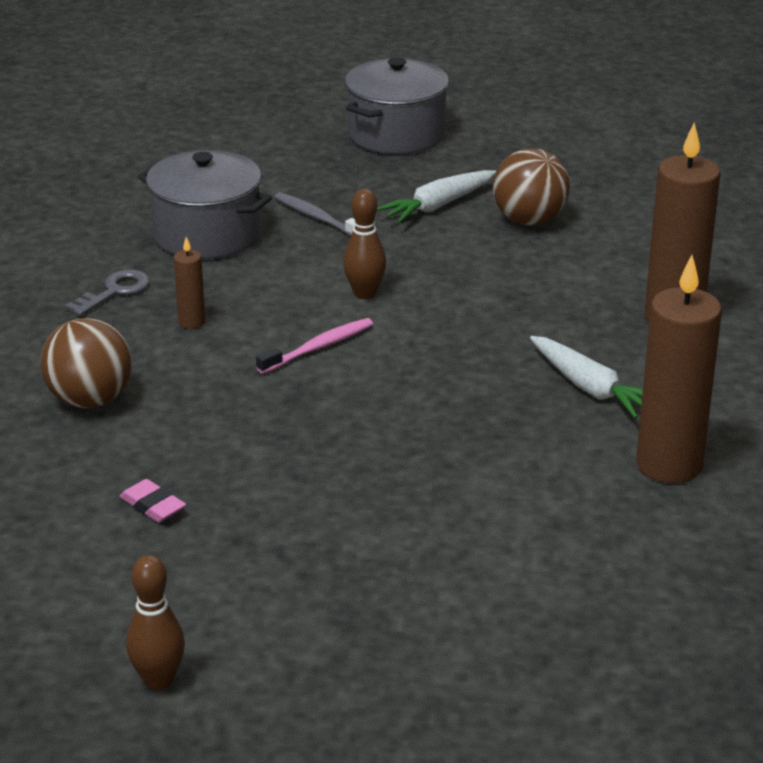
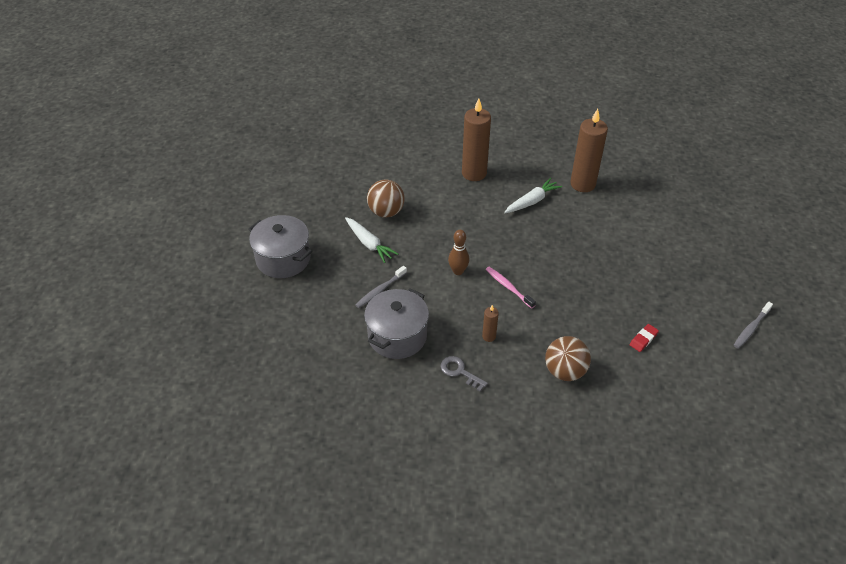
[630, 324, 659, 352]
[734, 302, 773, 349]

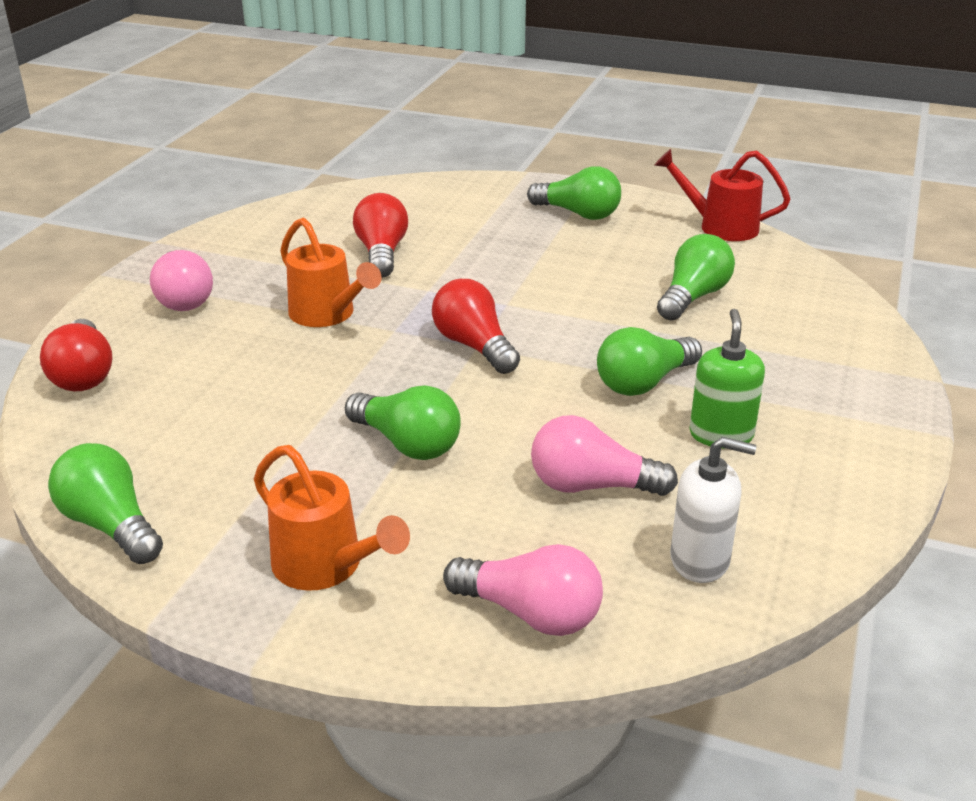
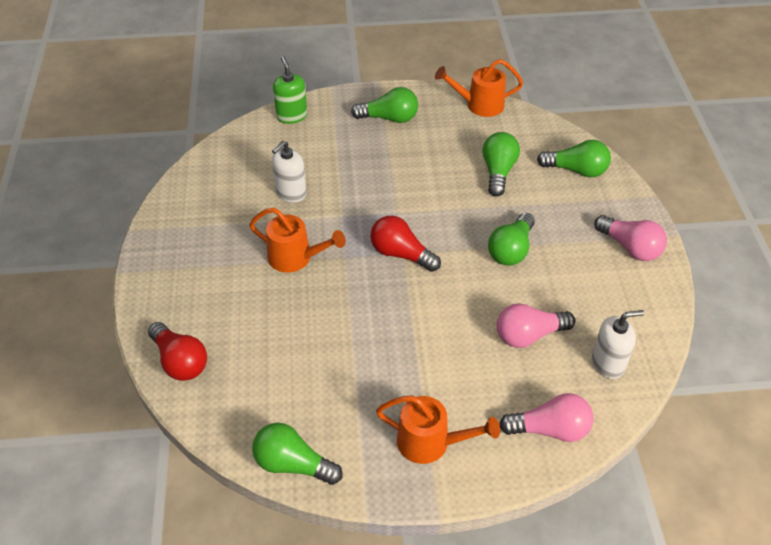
[272, 141, 307, 203]
[273, 56, 307, 124]
[435, 59, 523, 117]
[537, 140, 611, 177]
[594, 215, 667, 261]

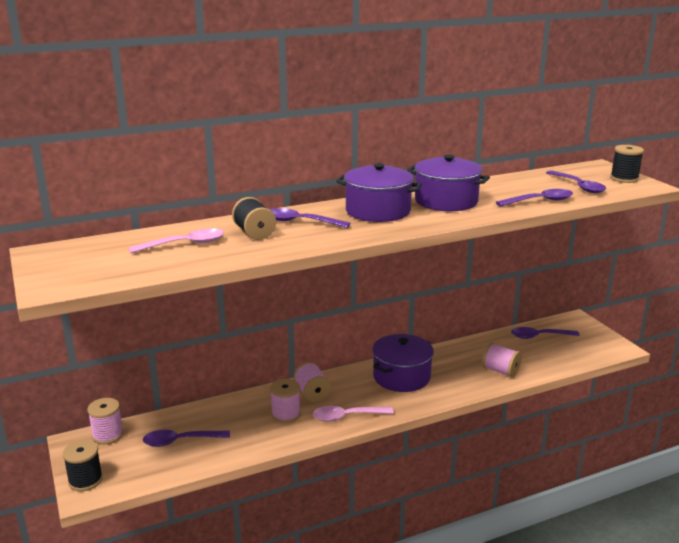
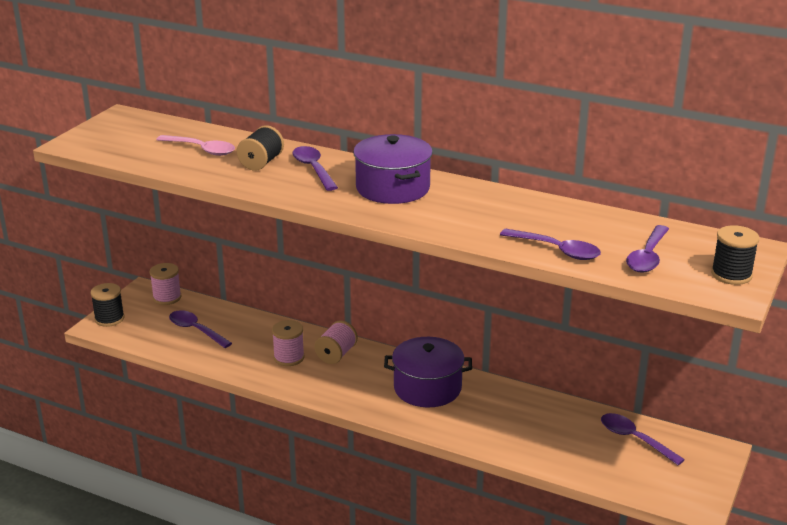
[313, 406, 394, 421] (first image)
[407, 155, 490, 211] (first image)
[482, 343, 522, 377] (first image)

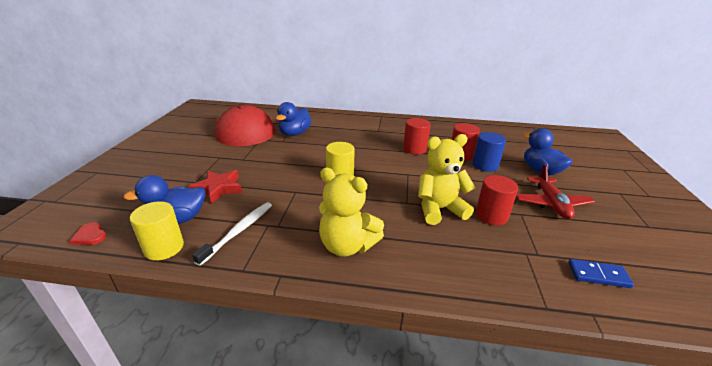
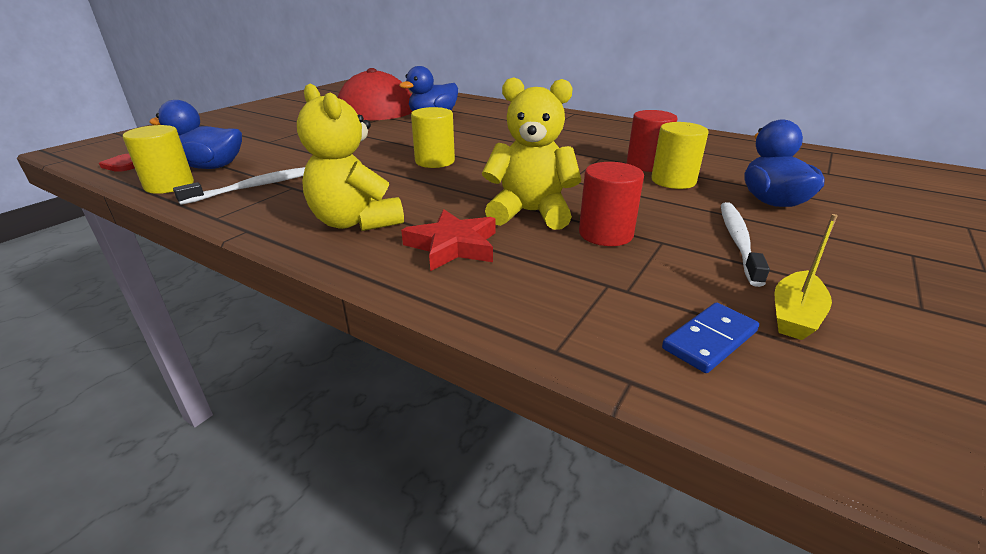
[401, 209, 495, 271]
[651, 122, 709, 189]
[662, 302, 759, 373]
[721, 202, 770, 287]
[774, 214, 838, 340]
[403, 118, 431, 155] (first image)

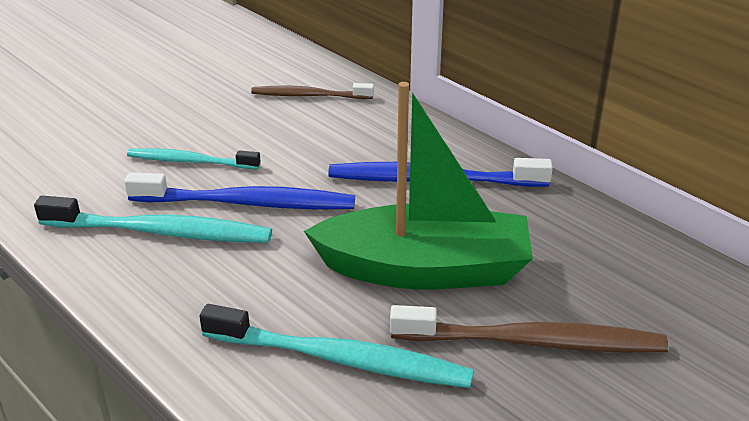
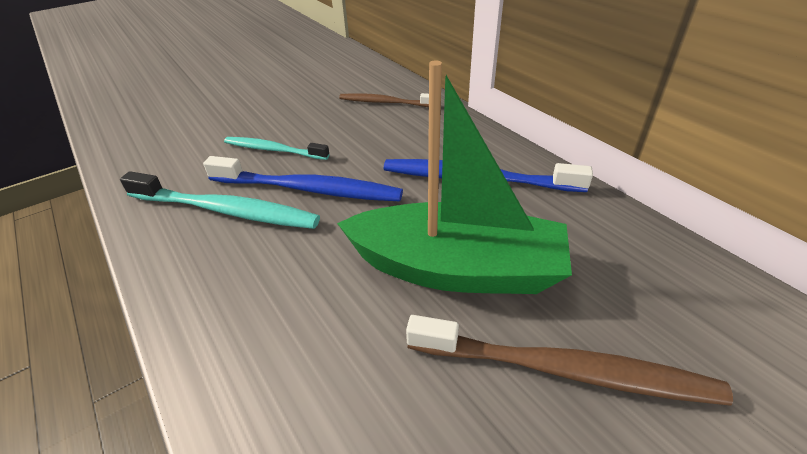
[199, 304, 474, 388] (first image)

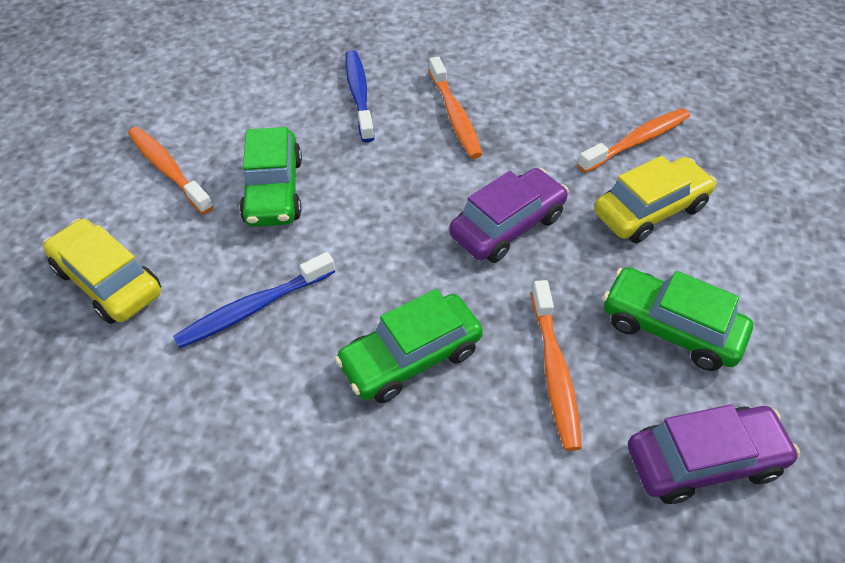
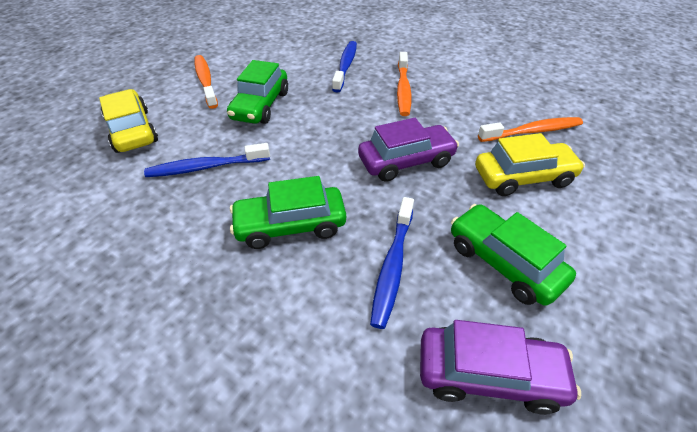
[370, 197, 414, 329]

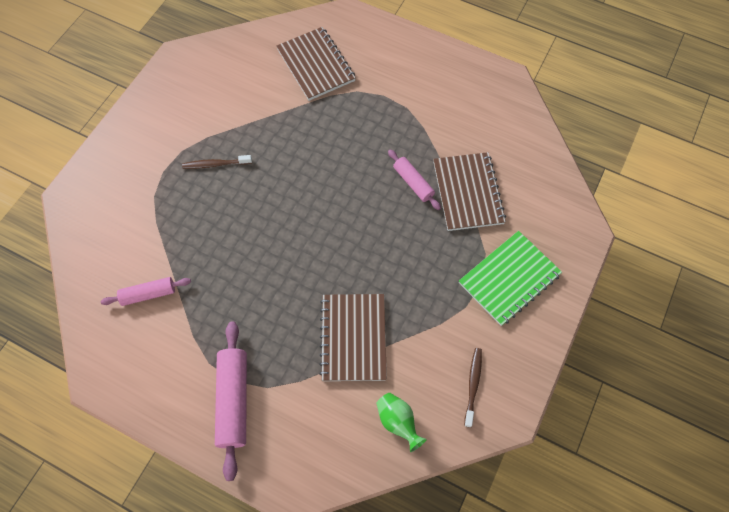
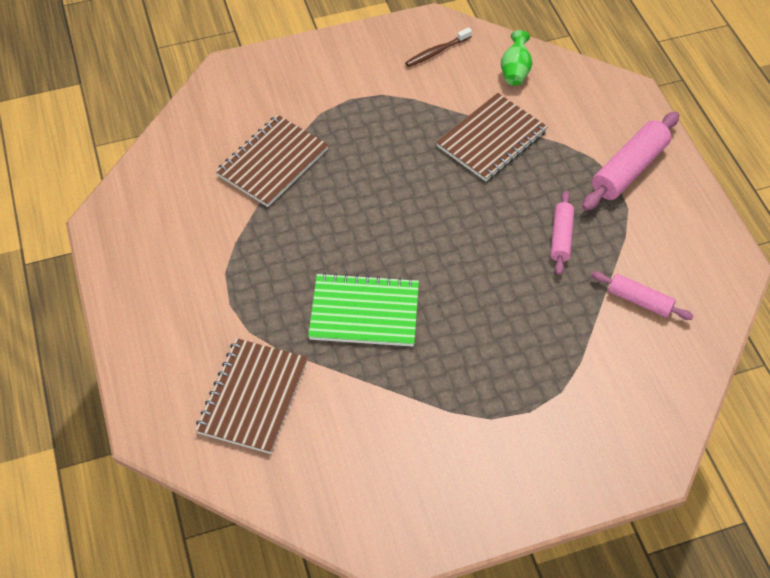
[308, 273, 419, 347]
[550, 191, 574, 275]
[182, 155, 252, 169] (first image)

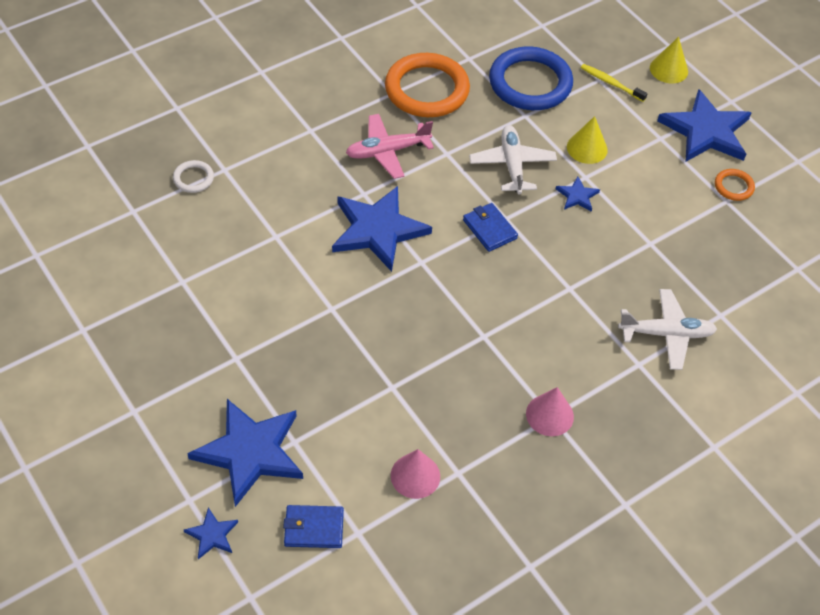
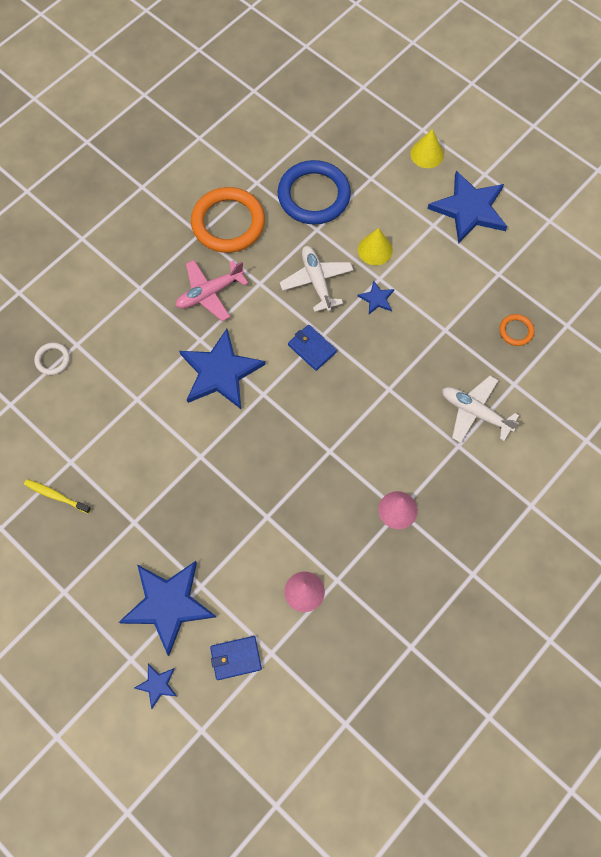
[24, 479, 91, 513]
[442, 376, 519, 443]
[499, 314, 534, 346]

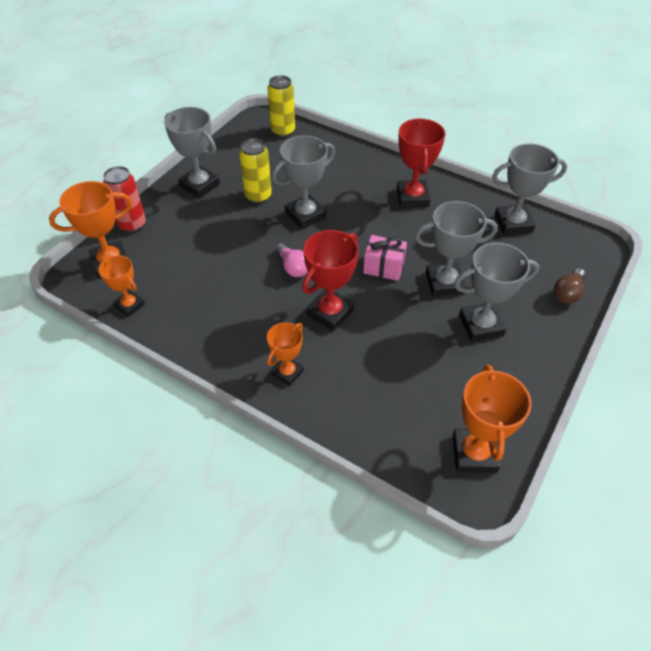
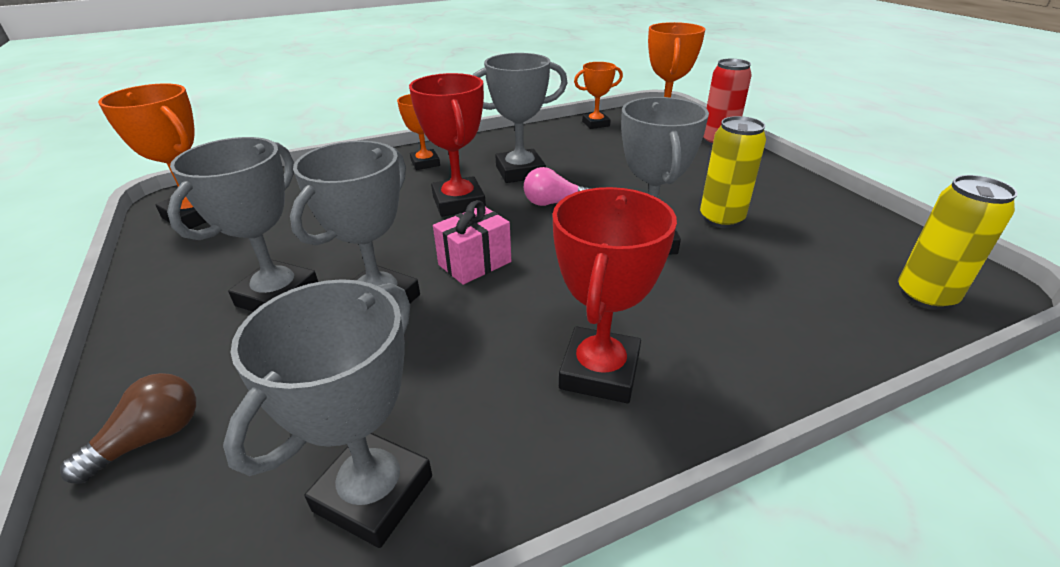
[60, 373, 196, 483]
[473, 53, 568, 183]
[552, 187, 677, 403]

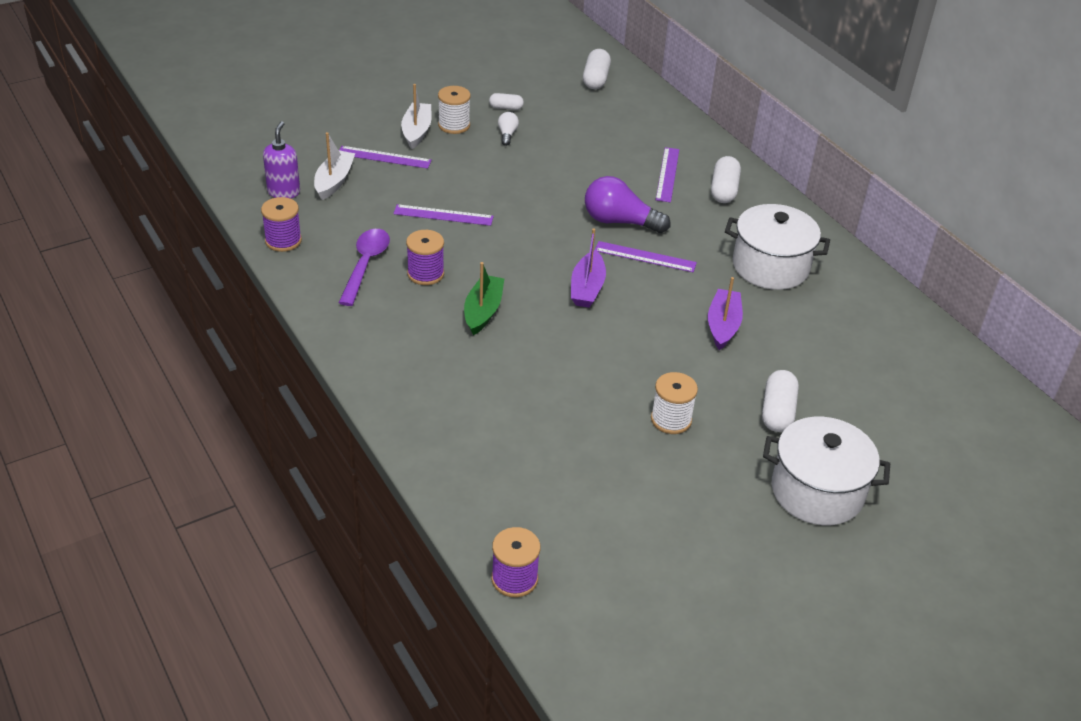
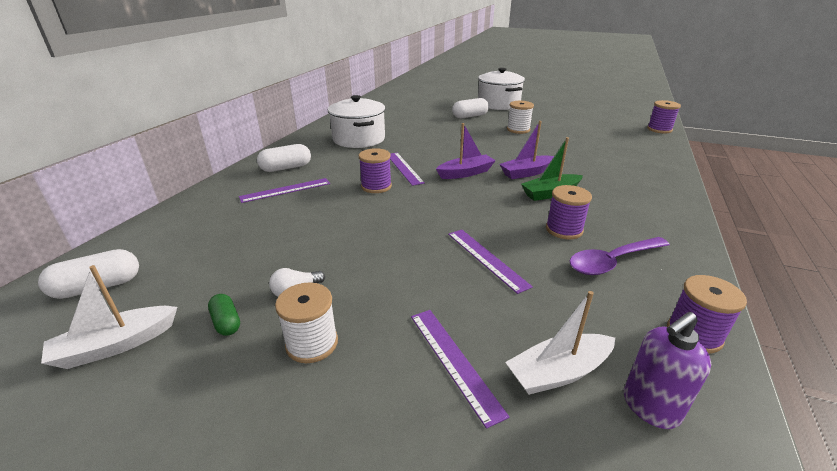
[41, 265, 177, 369]
[208, 294, 240, 336]
[359, 148, 392, 193]
[499, 121, 554, 179]

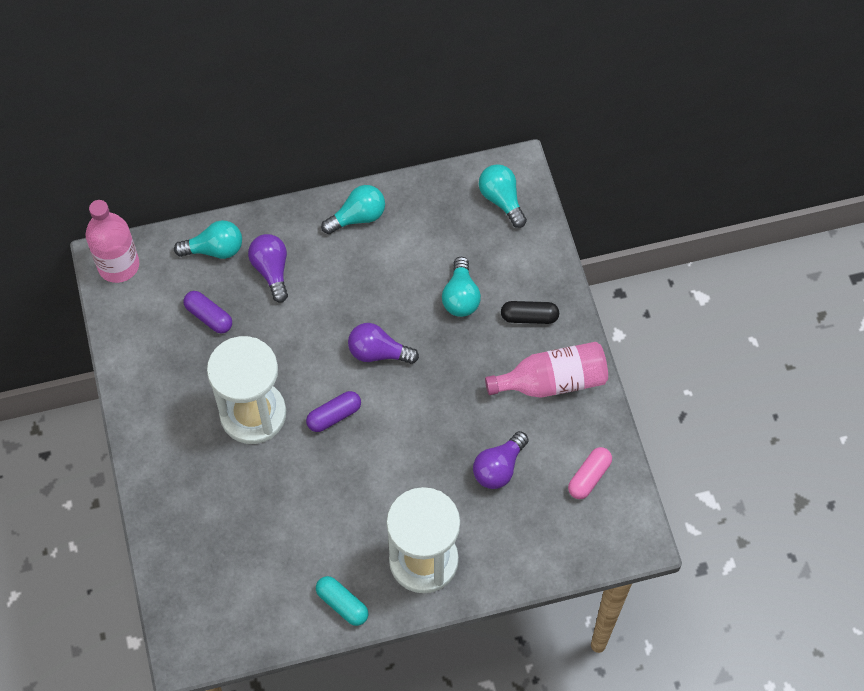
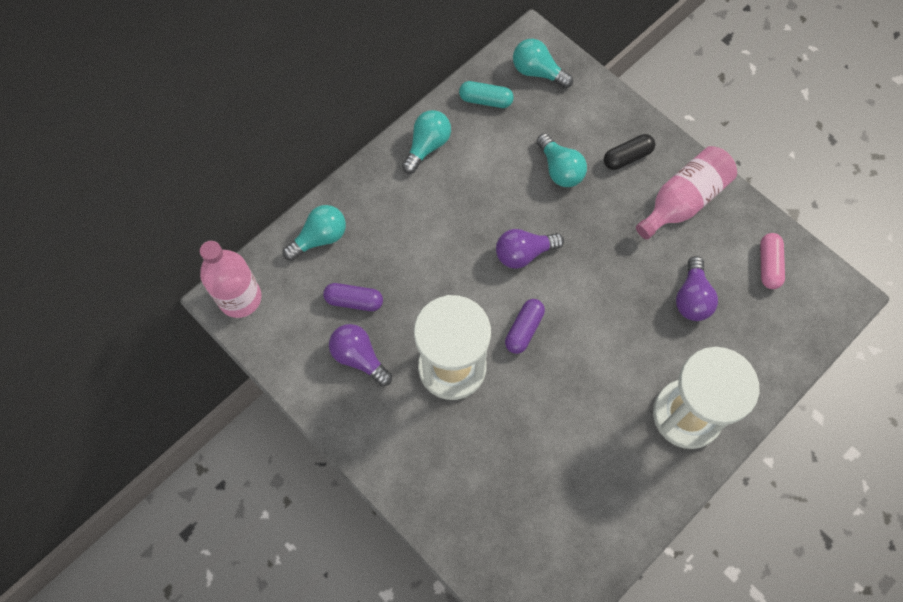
[329, 324, 392, 386]
[459, 81, 514, 108]

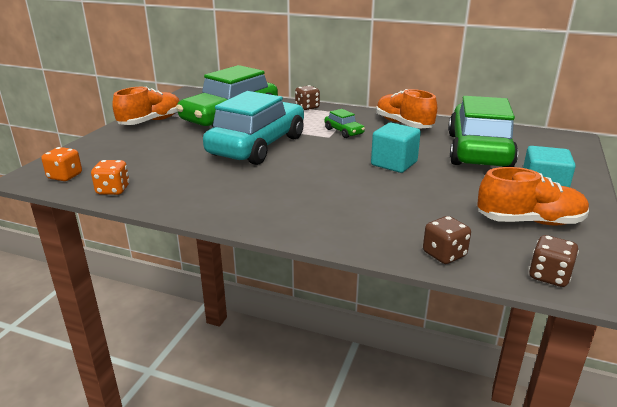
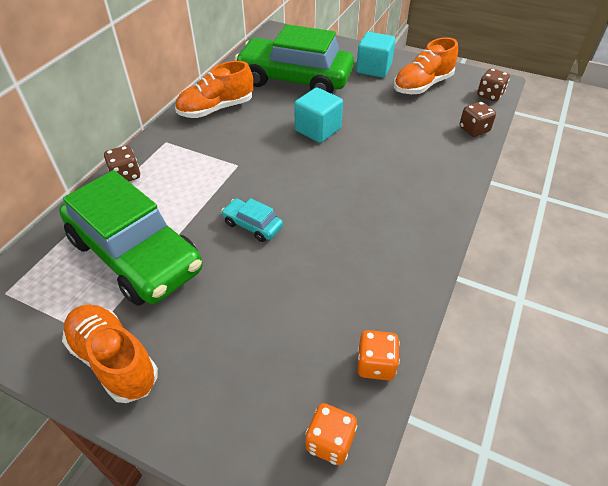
[221, 198, 283, 242]
[394, 37, 458, 94]
[324, 109, 365, 138] (first image)

